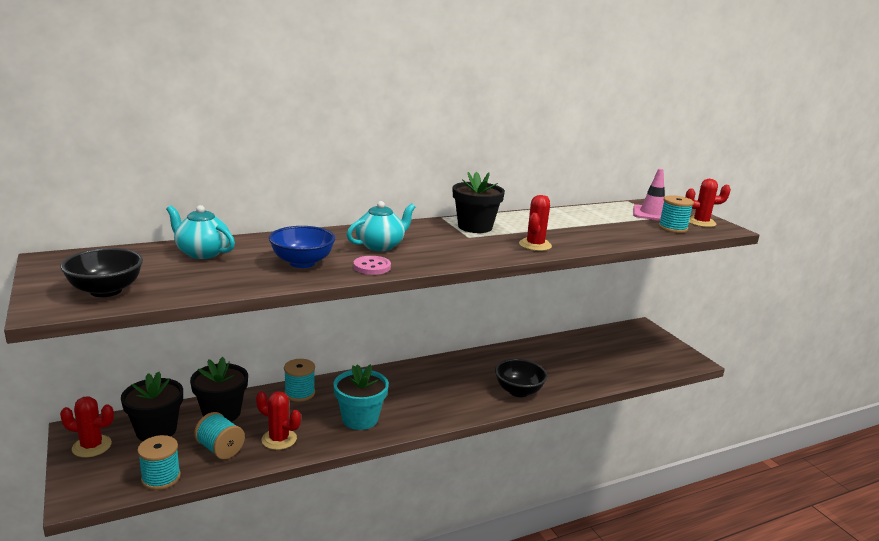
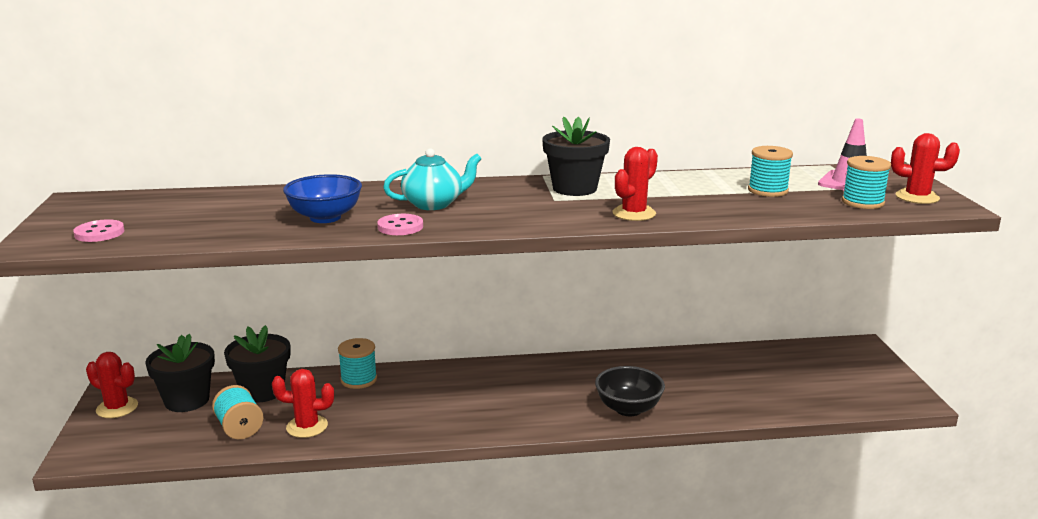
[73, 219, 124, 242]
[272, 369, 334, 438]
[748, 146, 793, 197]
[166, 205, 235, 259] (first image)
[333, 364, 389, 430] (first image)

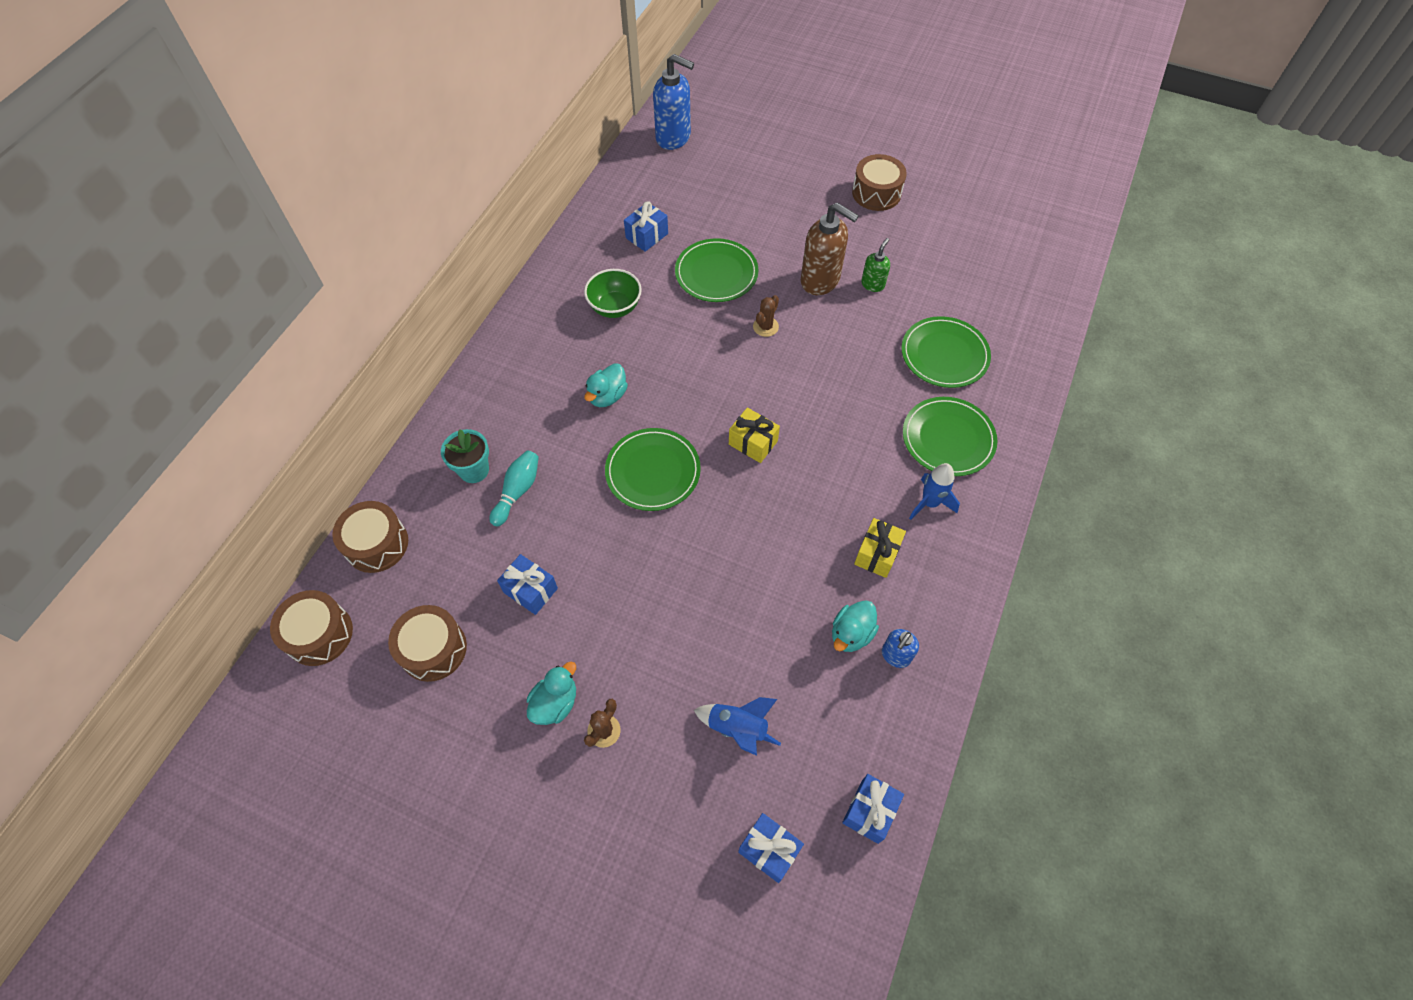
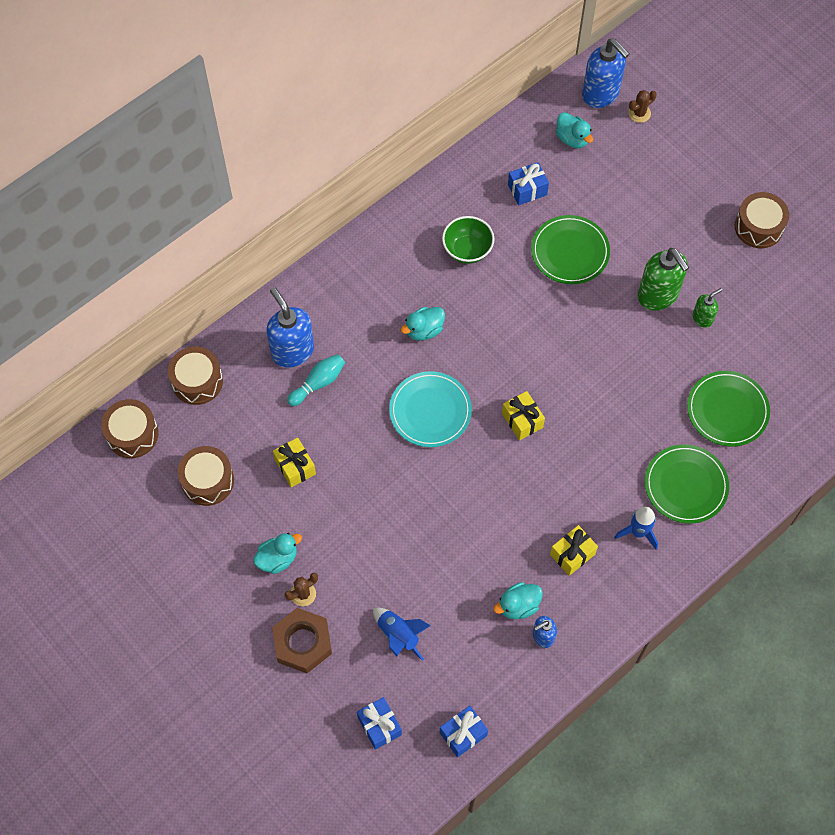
[266, 287, 314, 368]
[272, 608, 332, 673]
[273, 438, 316, 487]
[389, 371, 472, 447]
[556, 112, 593, 148]
[628, 90, 657, 123]
[638, 248, 689, 311]

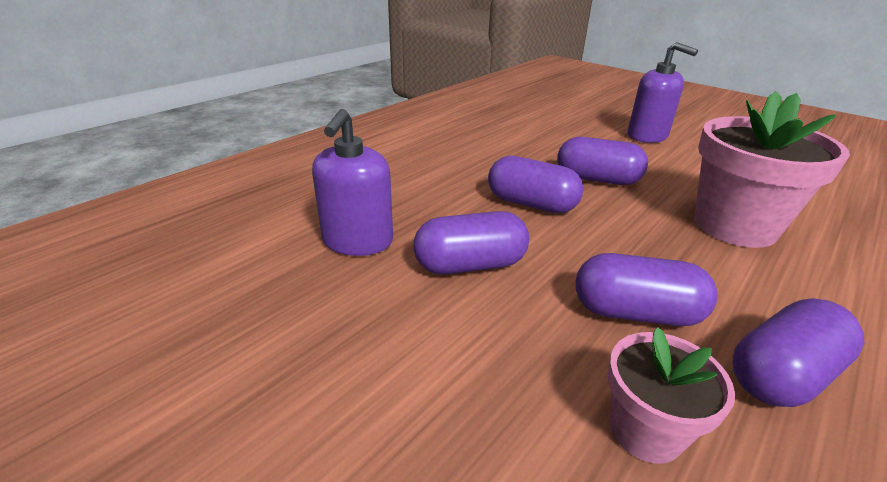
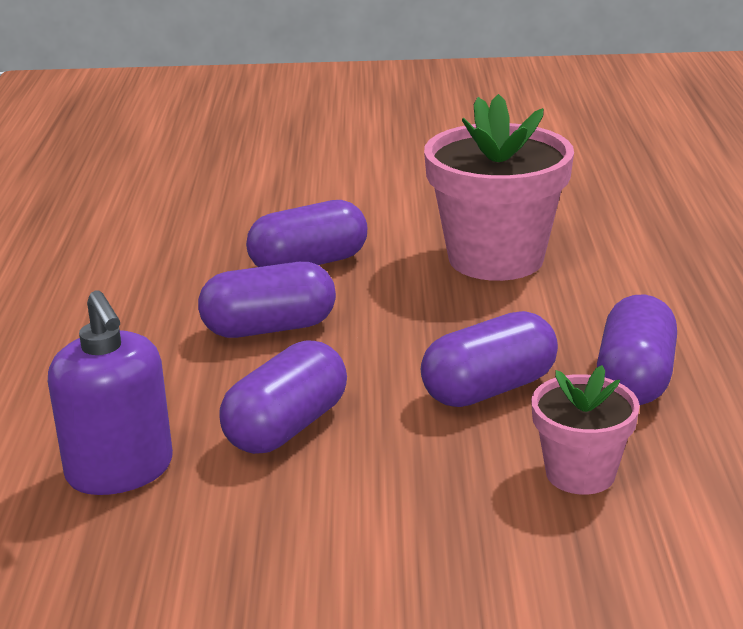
[628, 42, 698, 143] (first image)

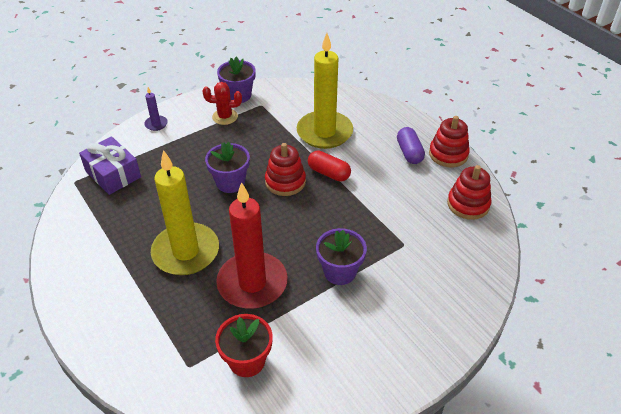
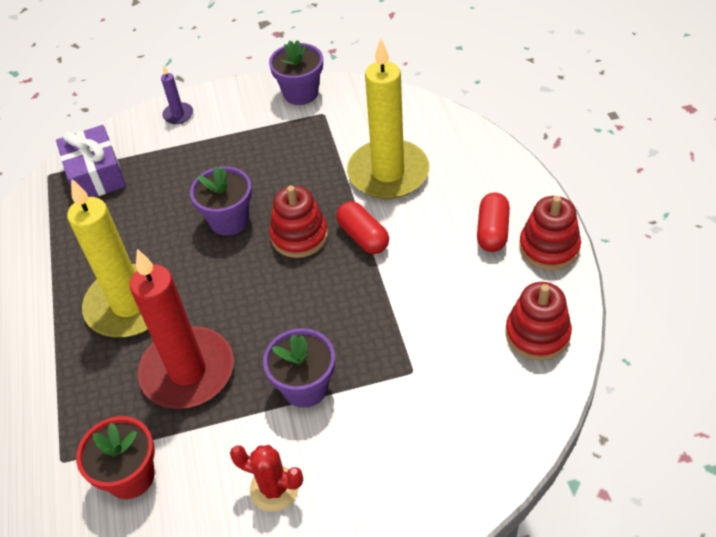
[230, 445, 303, 512]
[477, 192, 510, 252]

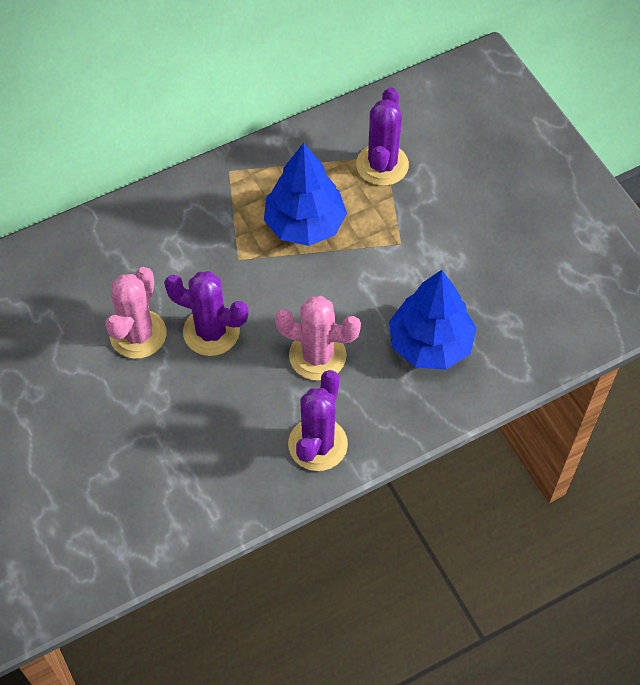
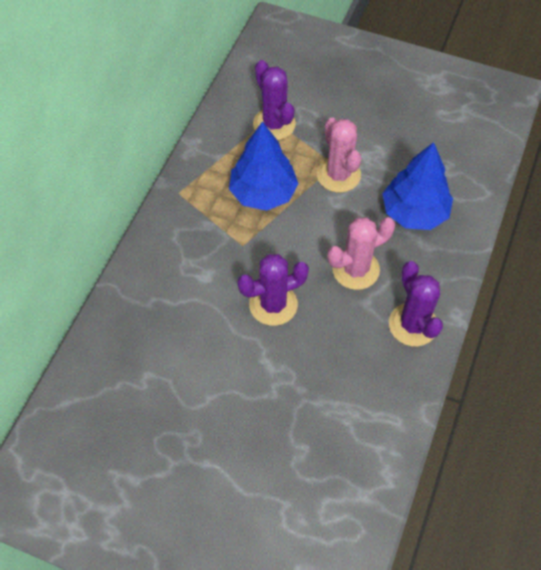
[317, 117, 361, 193]

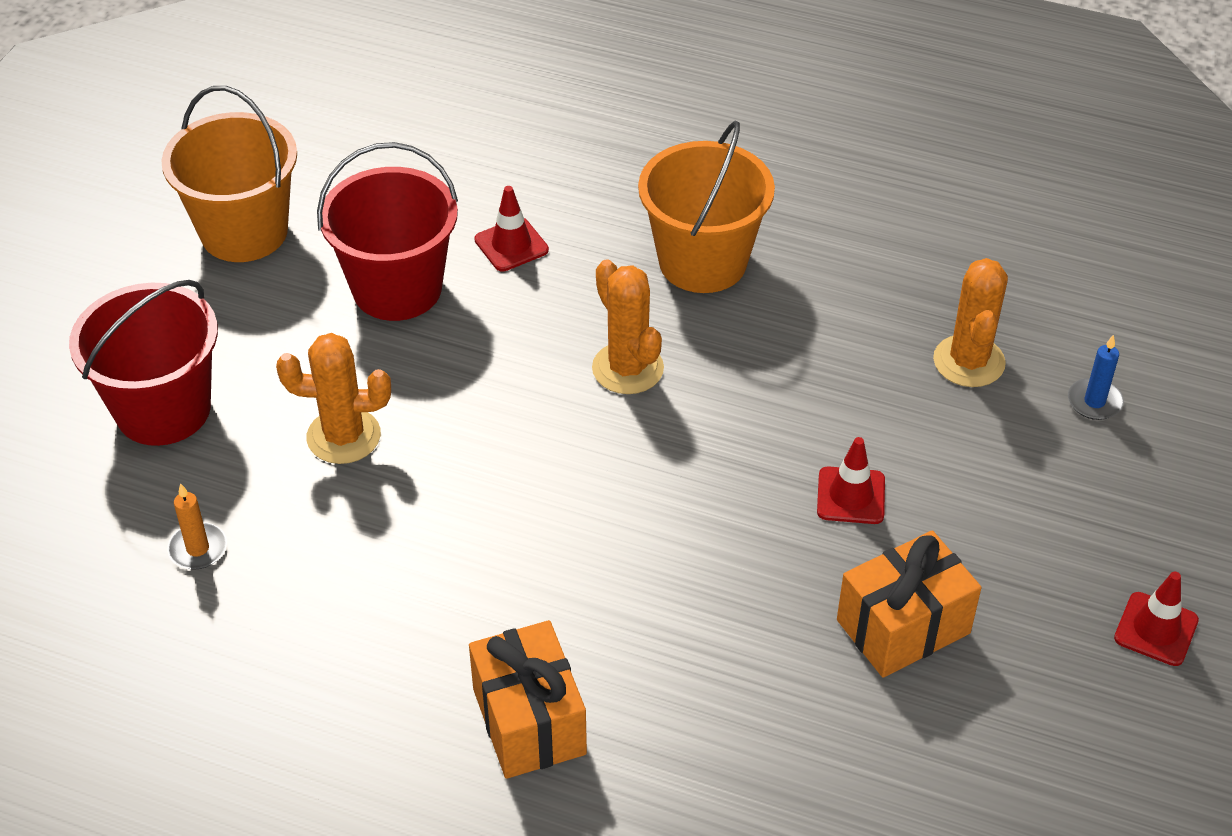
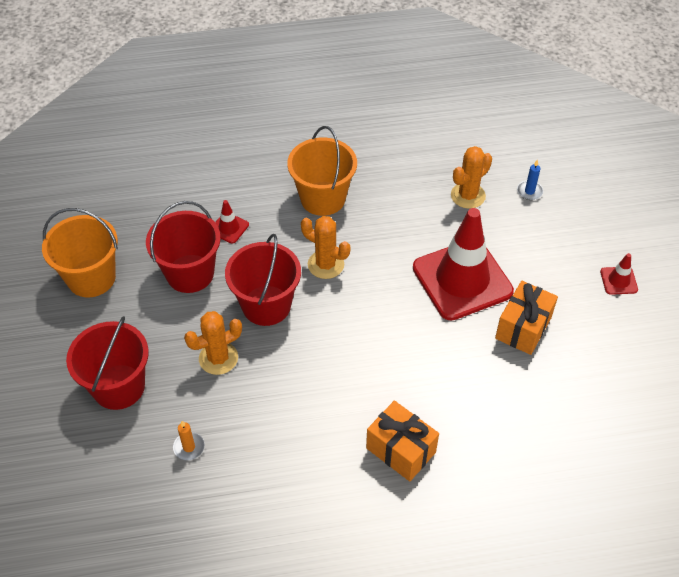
[225, 234, 301, 326]
[413, 208, 514, 321]
[451, 146, 492, 209]

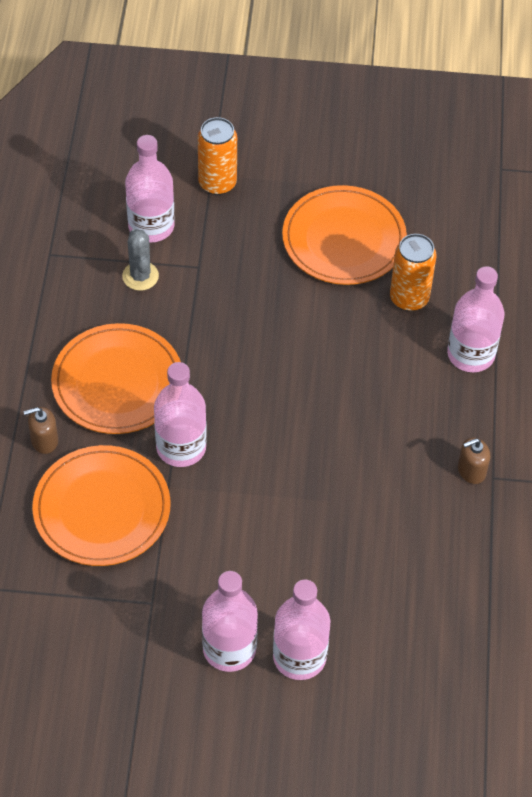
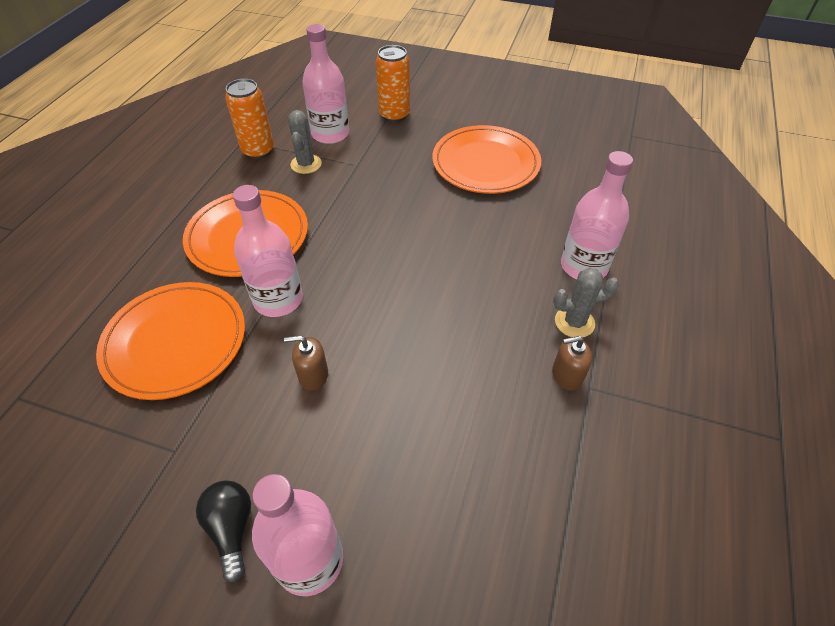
[196, 480, 251, 583]
[225, 79, 274, 159]
[284, 335, 328, 391]
[553, 267, 619, 338]

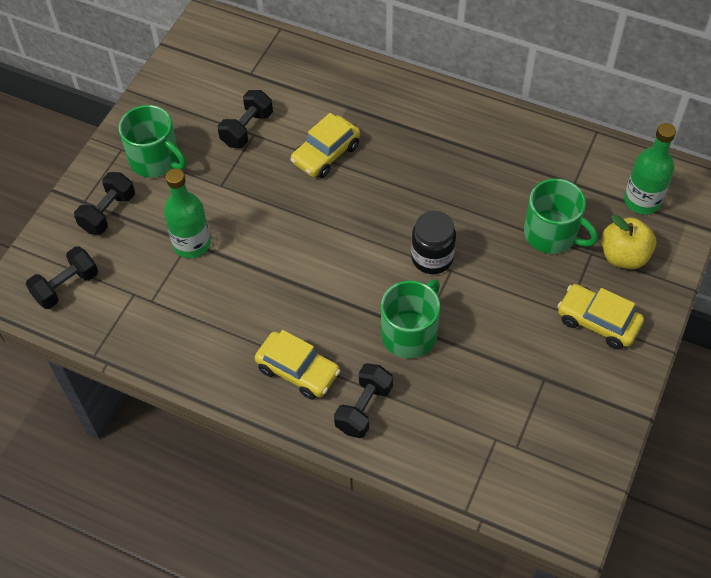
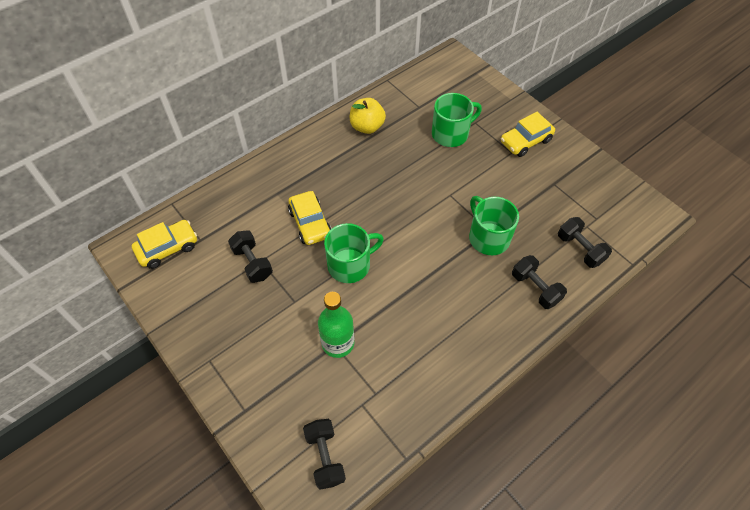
[132, 220, 197, 269]
[324, 223, 384, 283]
[350, 98, 386, 134]
[558, 217, 612, 268]
[411, 211, 456, 274] (first image)
[624, 123, 676, 214] (first image)

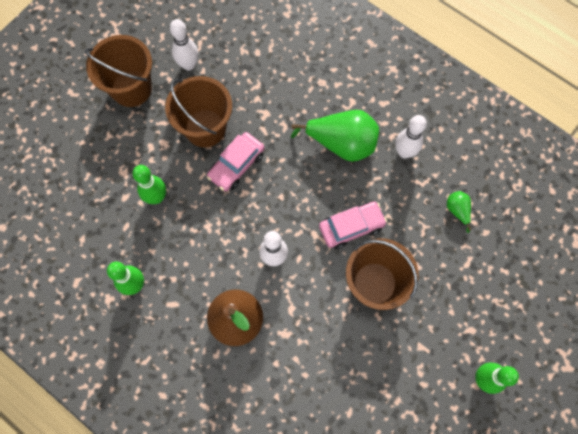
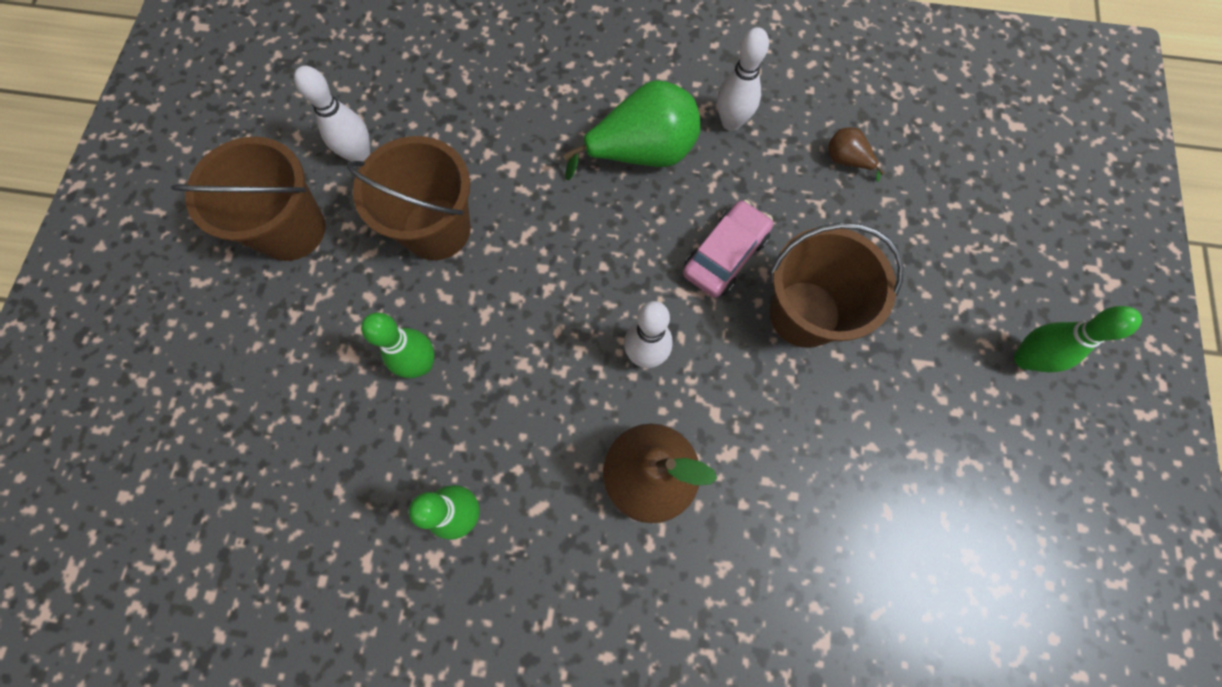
[828, 128, 884, 182]
[207, 132, 265, 191] (first image)

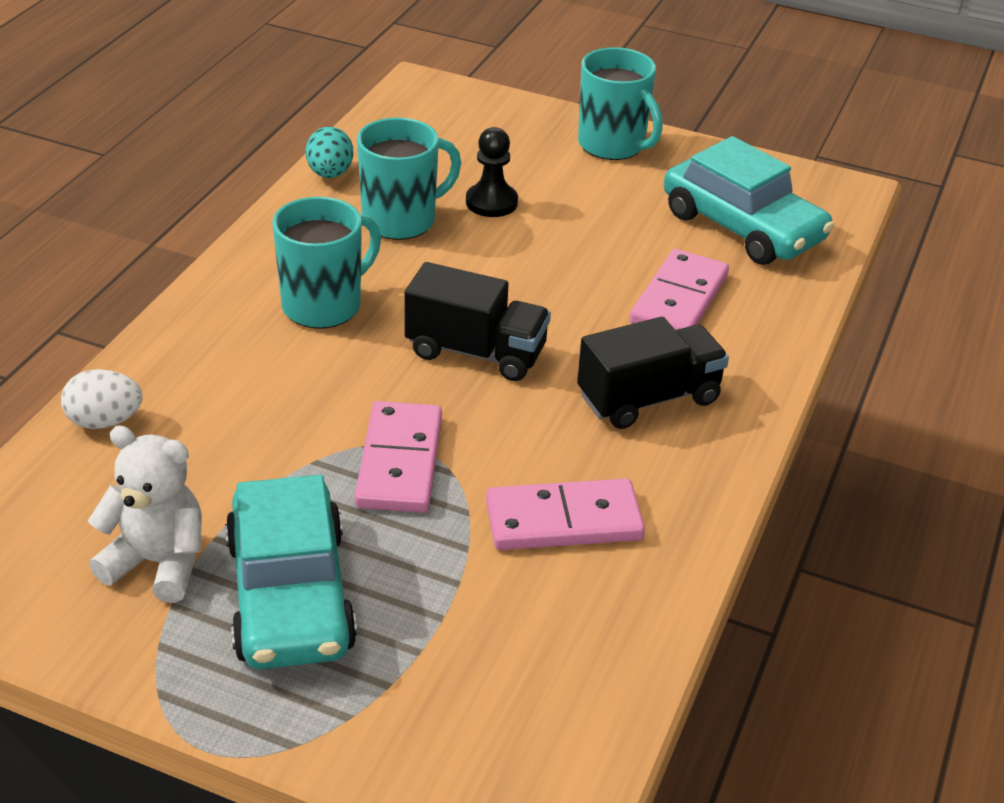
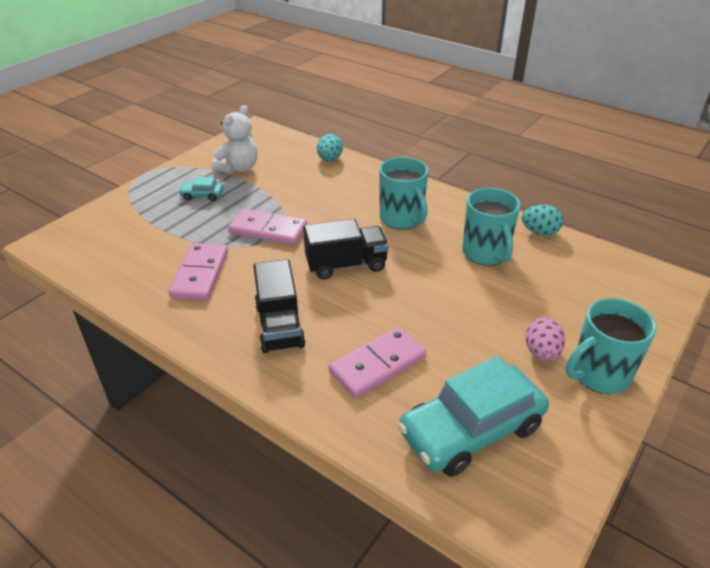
[179, 177, 223, 201]
[303, 219, 389, 280]
[317, 134, 343, 161]
[329, 327, 427, 398]
[525, 317, 565, 361]
[466, 127, 518, 217] (first image)

